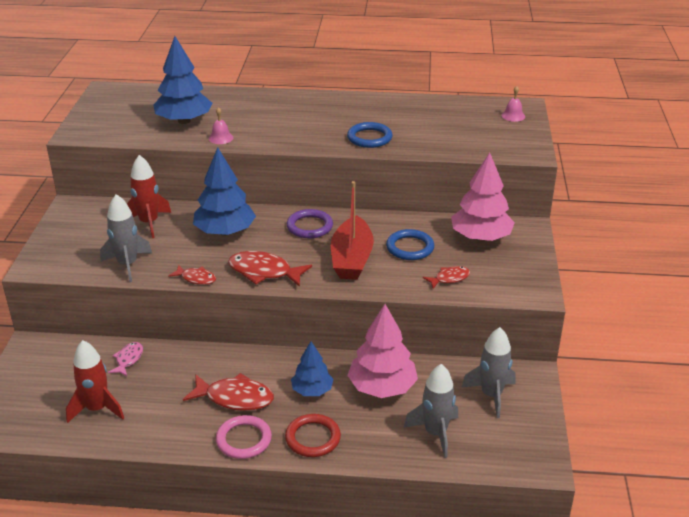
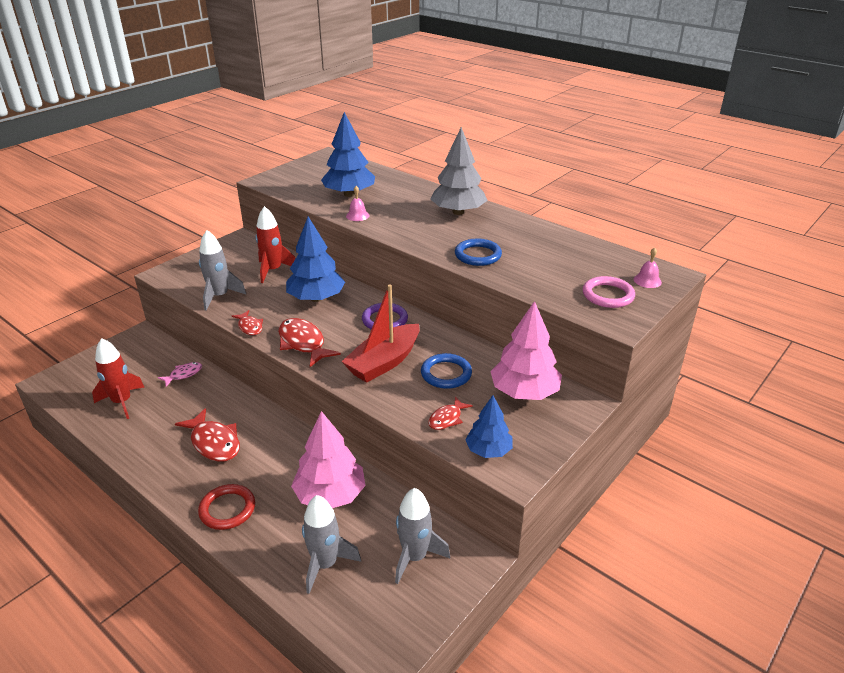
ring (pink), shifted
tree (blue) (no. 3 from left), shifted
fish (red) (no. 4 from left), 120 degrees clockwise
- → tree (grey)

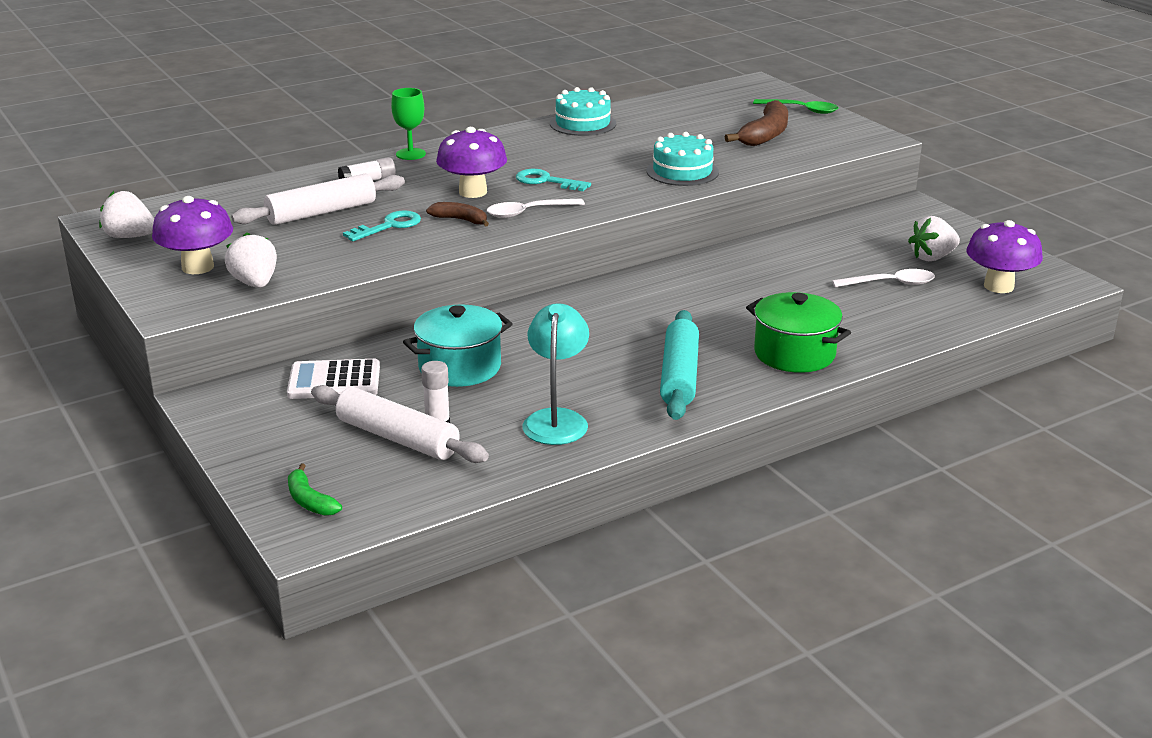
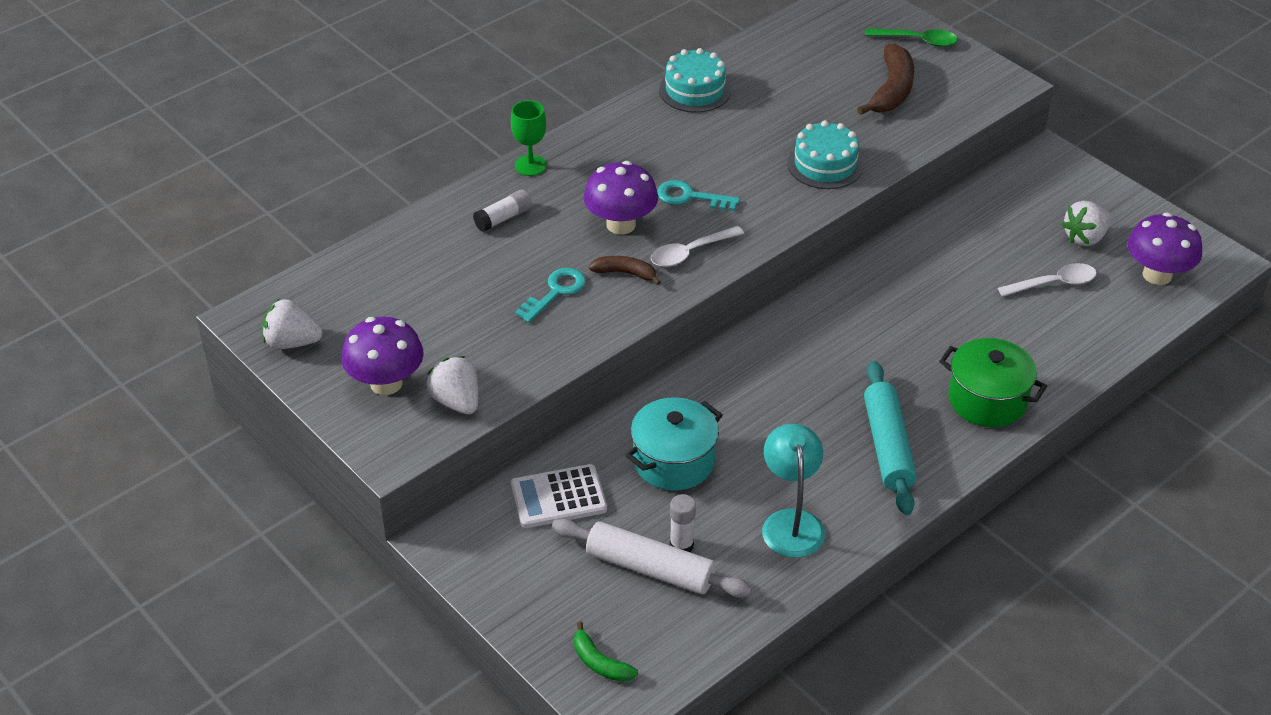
rolling pin (white) (no. 1 from left) → -

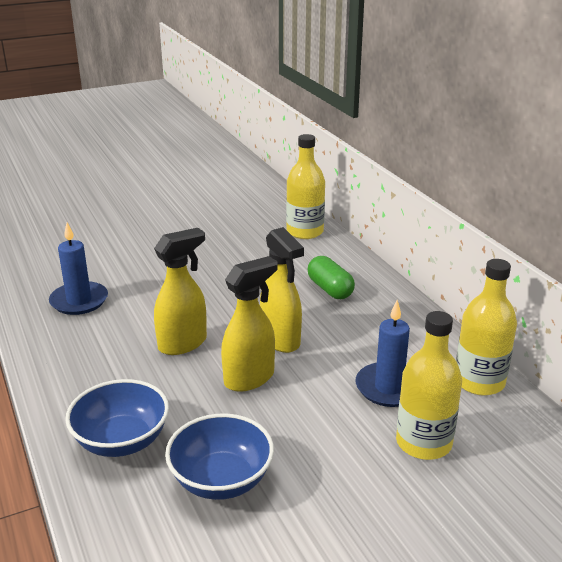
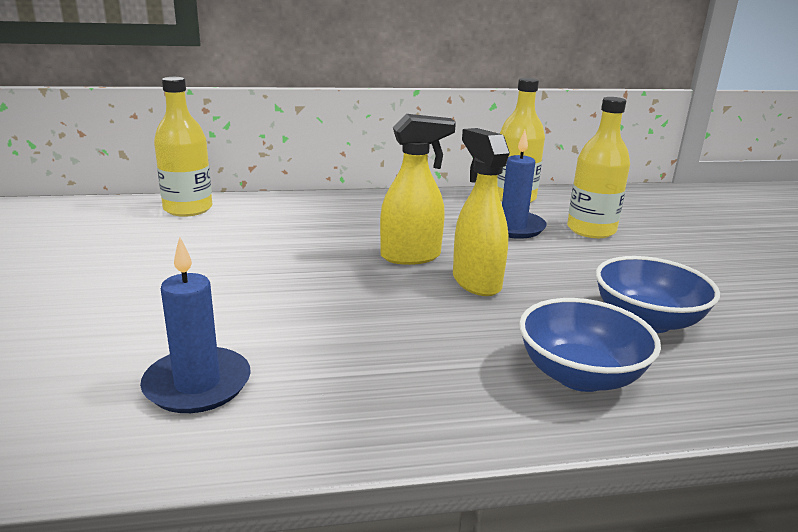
spray bottle (yellow) (no. 1 from left) → -
capsule (green) → -

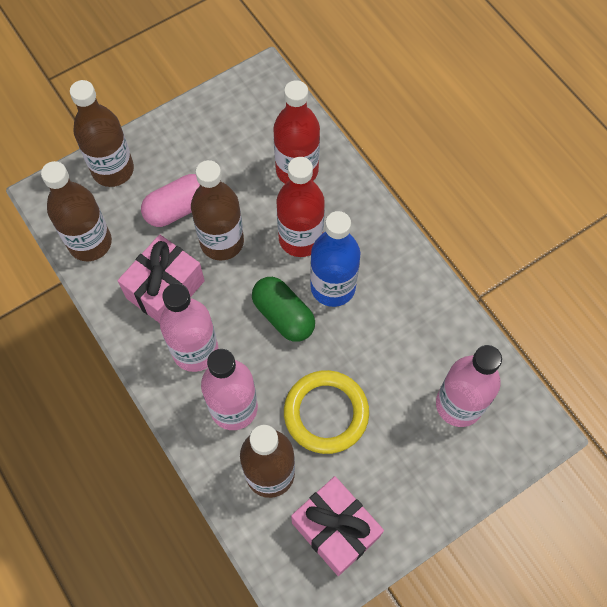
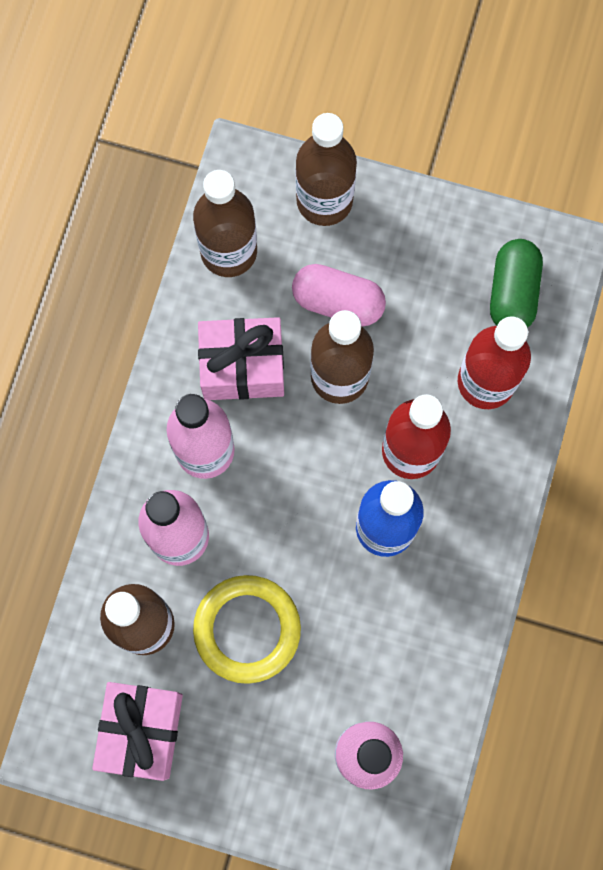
capsule (green), shifted

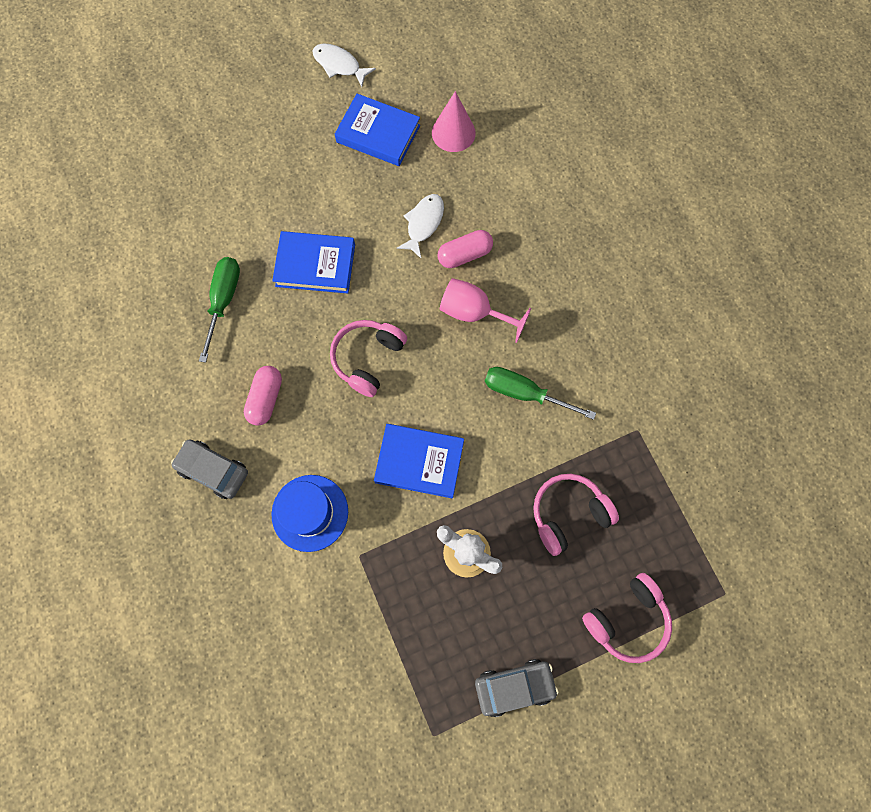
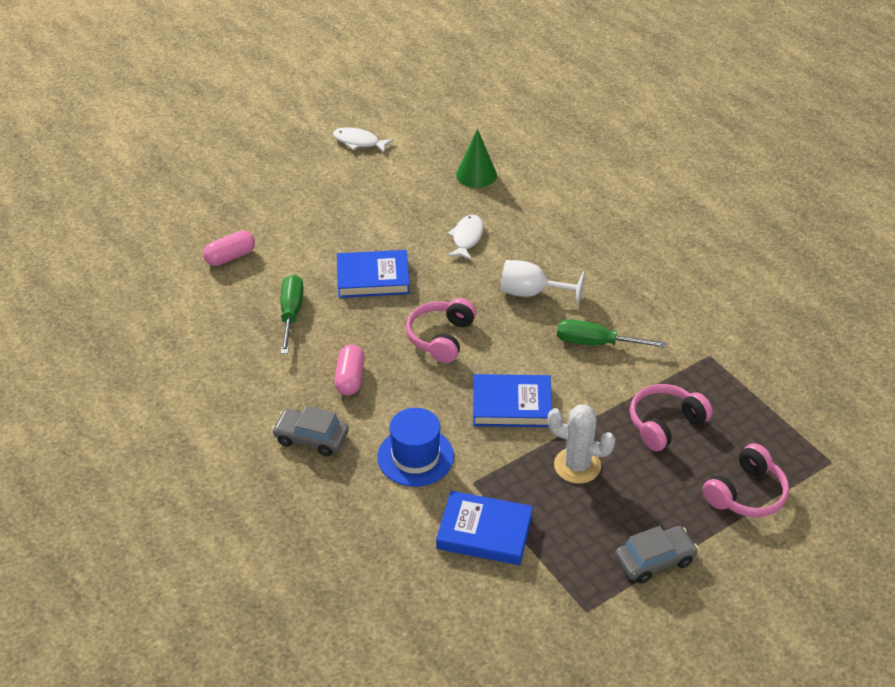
book (blue) (no. 2 from left), shifted
cone (pink) → cone (green)
capsule (pink) (no. 2 from left in the first image) → capsule (pink) (no. 1 from left), shifted
goblet (pink) → goblet (white)

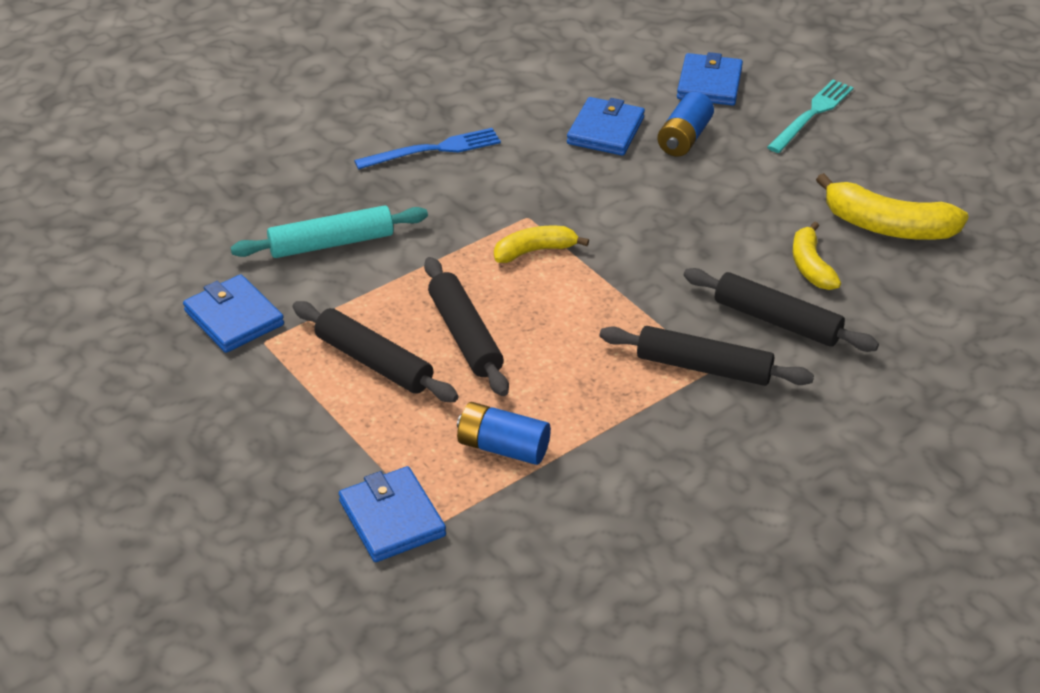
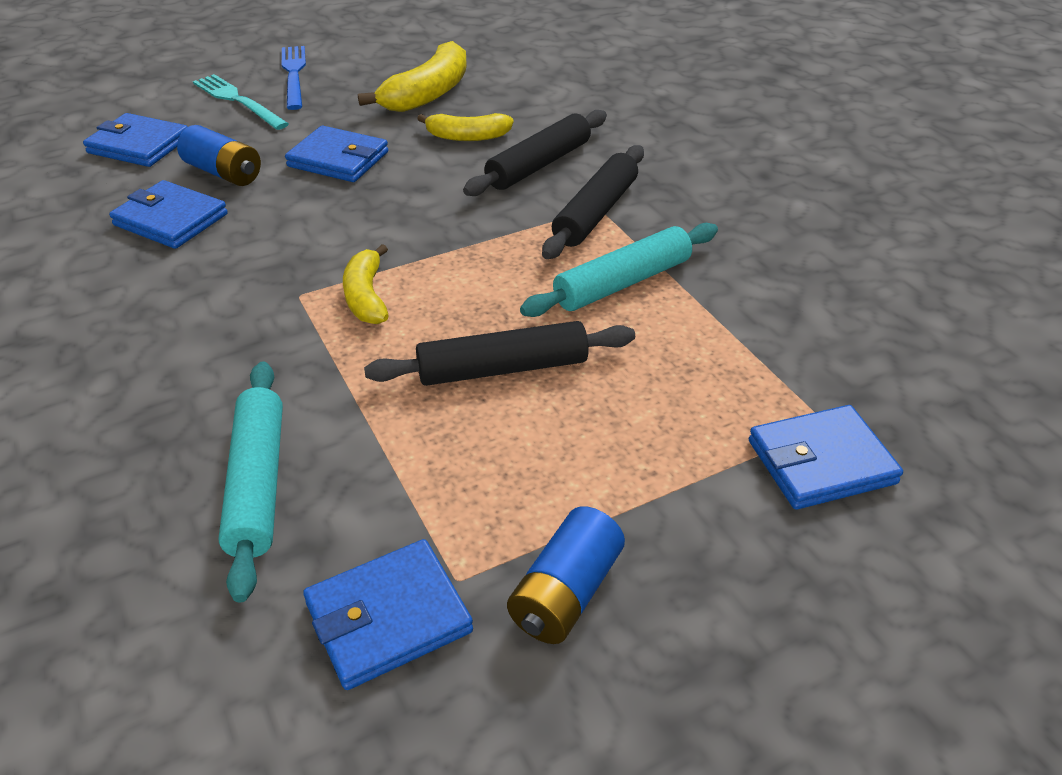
rolling pin (black) (no. 1 from left) → -
fork (blue), shifted
battery (blue) (no. 1 from left in the first image) → battery (blue) (no. 2 from left), shifted
- → wallet (blue) (no. 3 from left)
- → rolling pin (turquoise) (no. 2 from left)

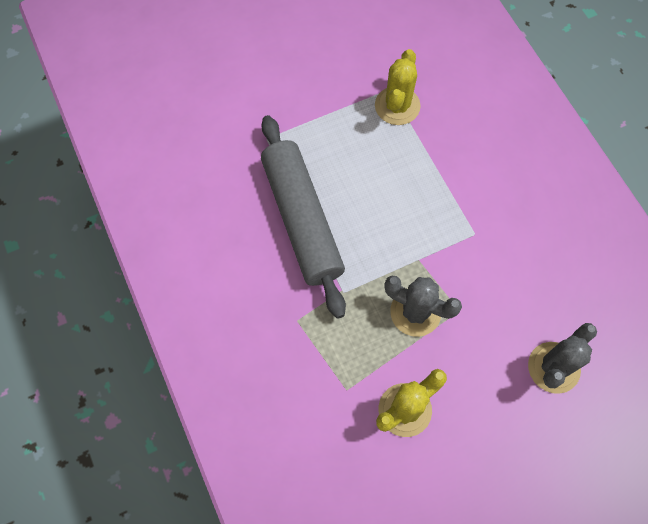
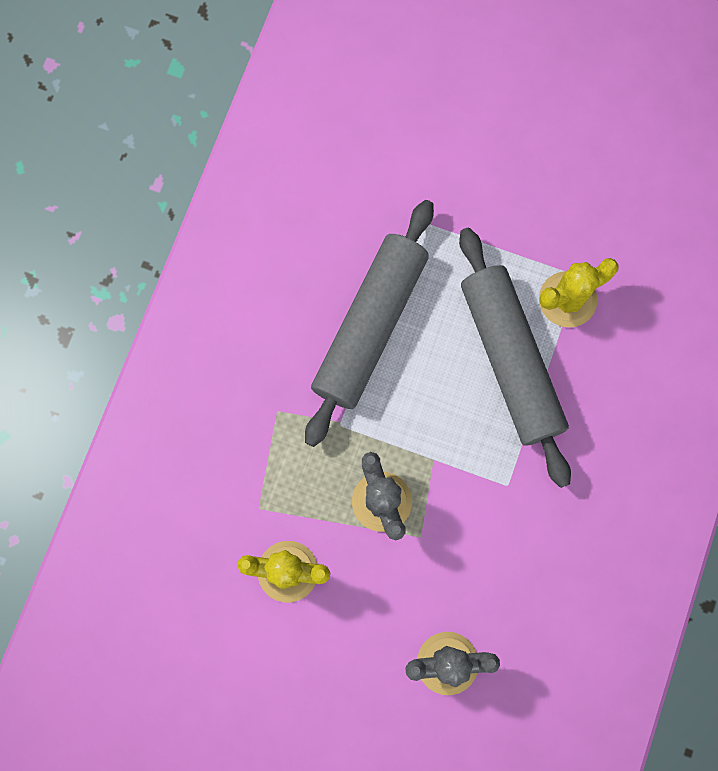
- → rolling pin (grey) (no. 2 from left)

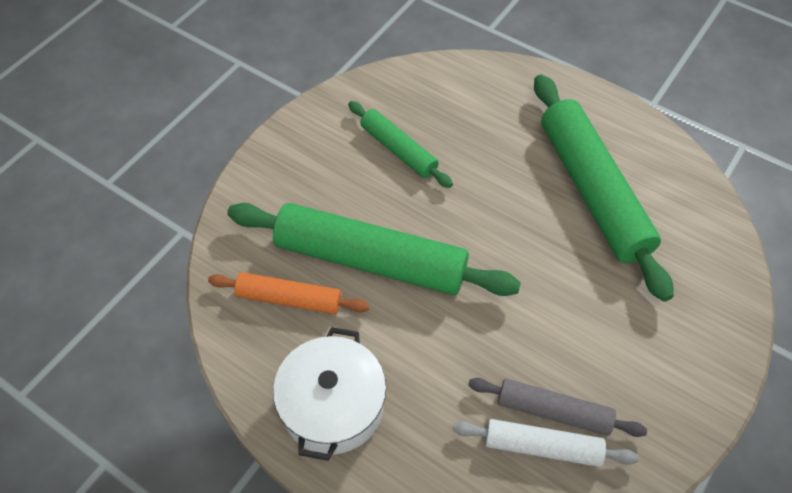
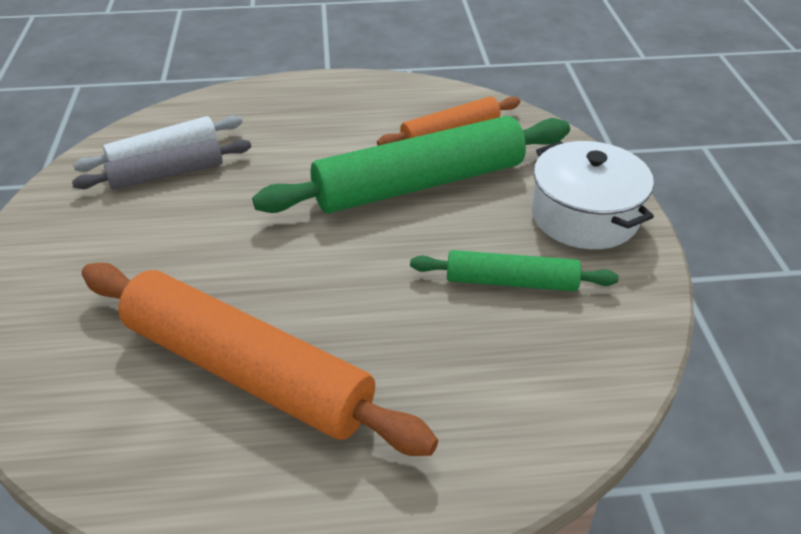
pot (white), shifted
rolling pin (green) (no. 3 from left) → rolling pin (orange) (no. 1 from left)

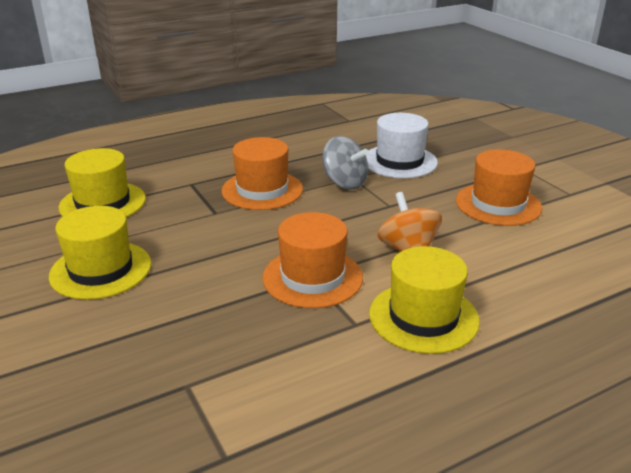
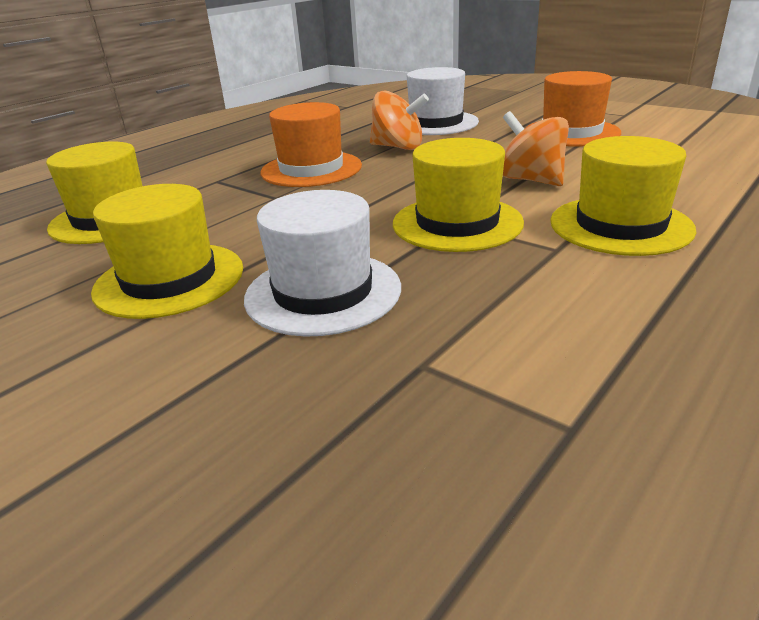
hat (orange) (no. 2 from left) → hat (yellow) (no. 3 from left)
spinning top (grey) → spinning top (orange) (no. 1 from left)
- → hat (white) (no. 1 from left)

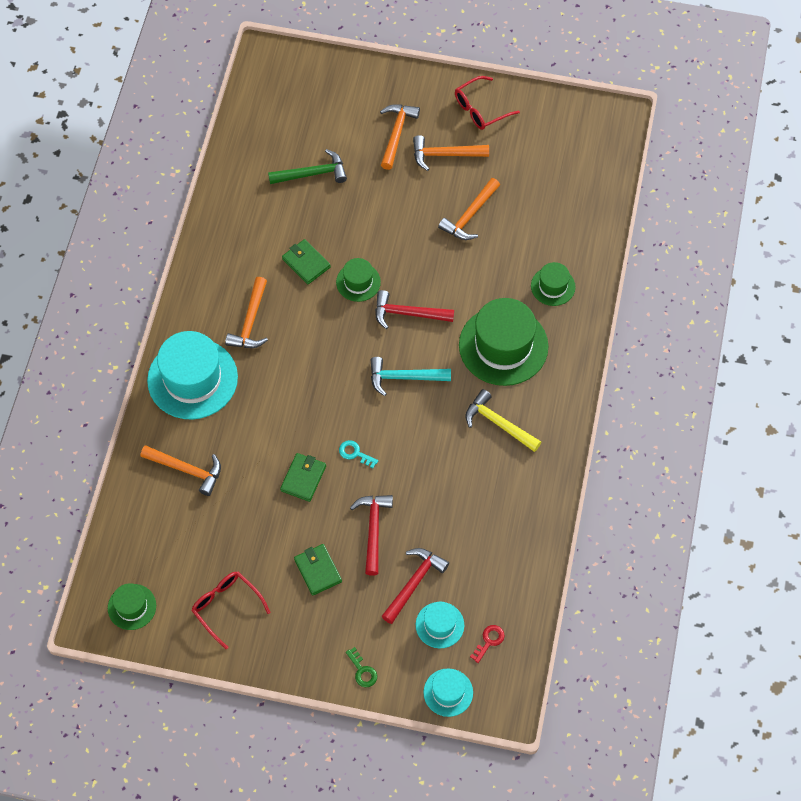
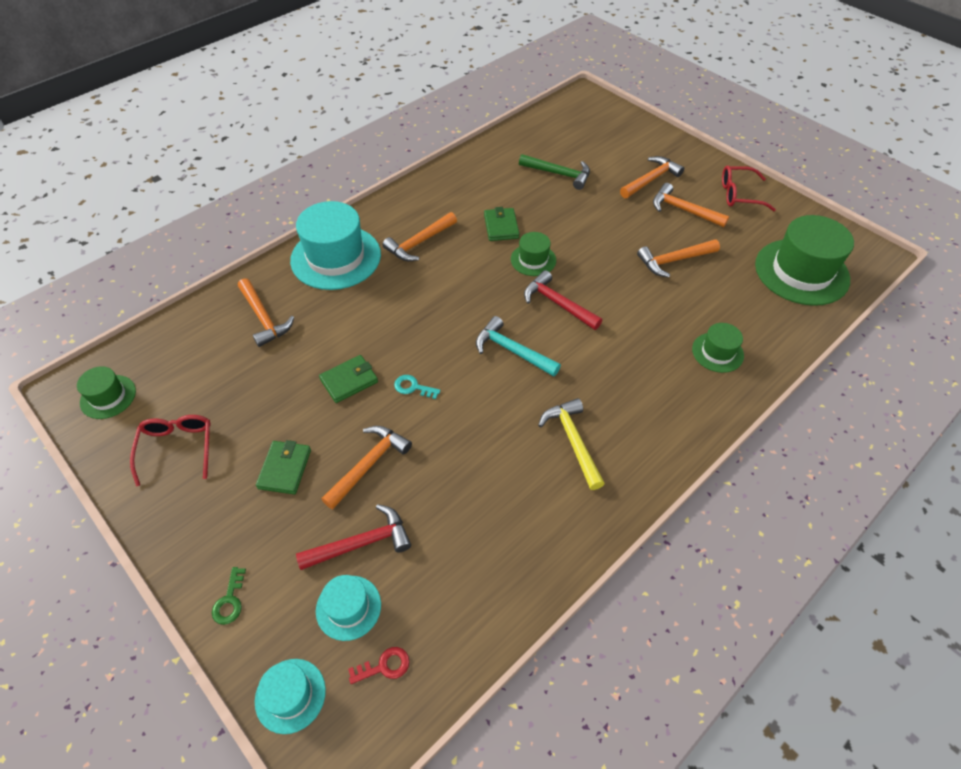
key (turquoise), 45 degrees counterclockwise
hammer (red) (no. 1 from left) → hammer (orange) (no. 2 from left)
hat (green) (no. 3 from left in the first image) → hat (green) (no. 4 from left), shifted

